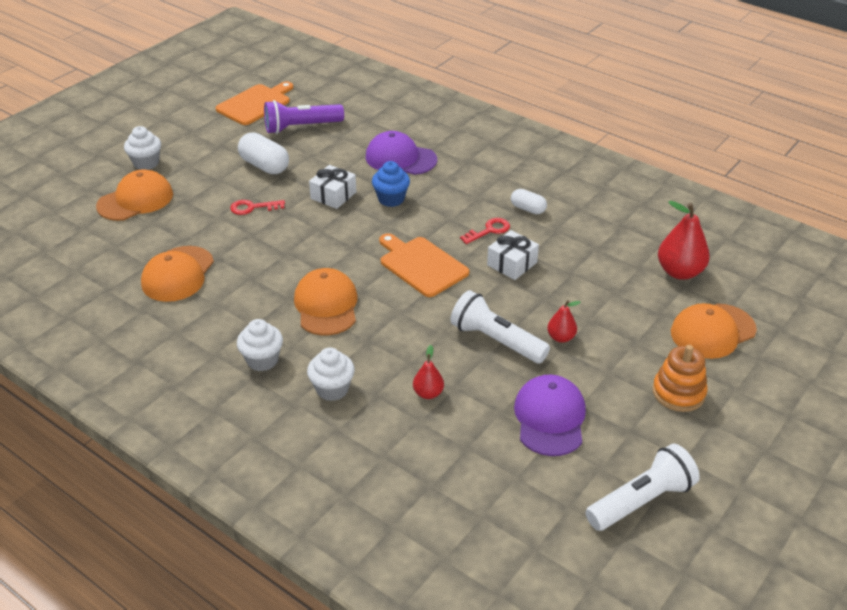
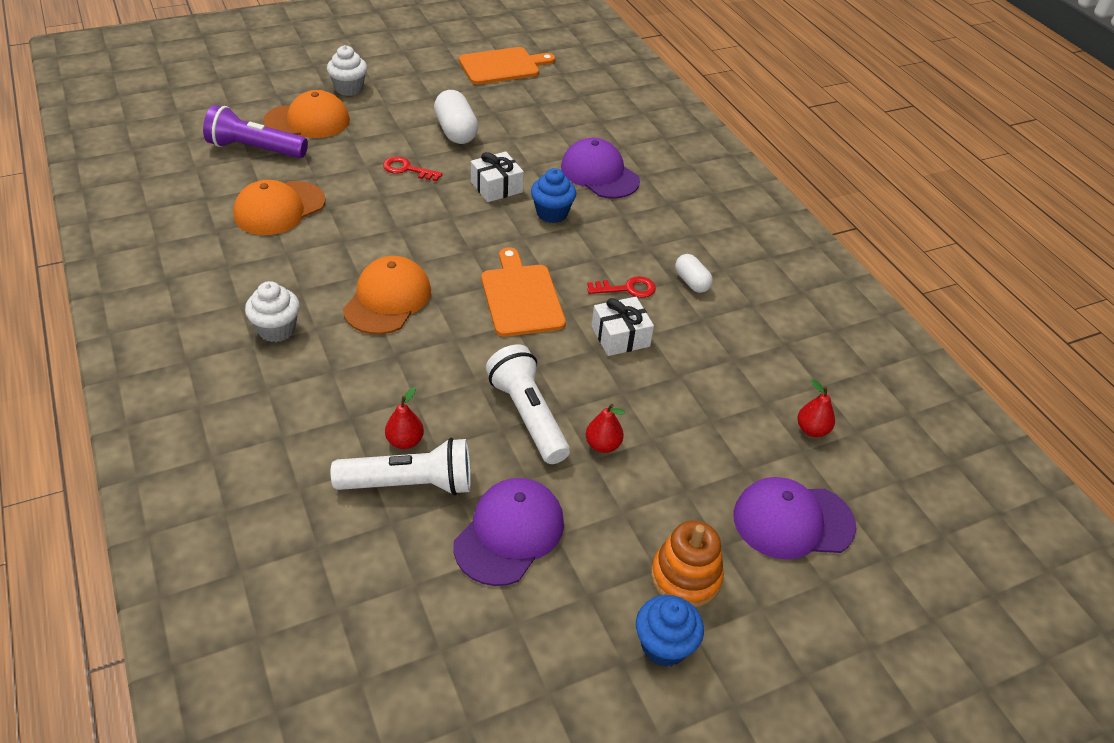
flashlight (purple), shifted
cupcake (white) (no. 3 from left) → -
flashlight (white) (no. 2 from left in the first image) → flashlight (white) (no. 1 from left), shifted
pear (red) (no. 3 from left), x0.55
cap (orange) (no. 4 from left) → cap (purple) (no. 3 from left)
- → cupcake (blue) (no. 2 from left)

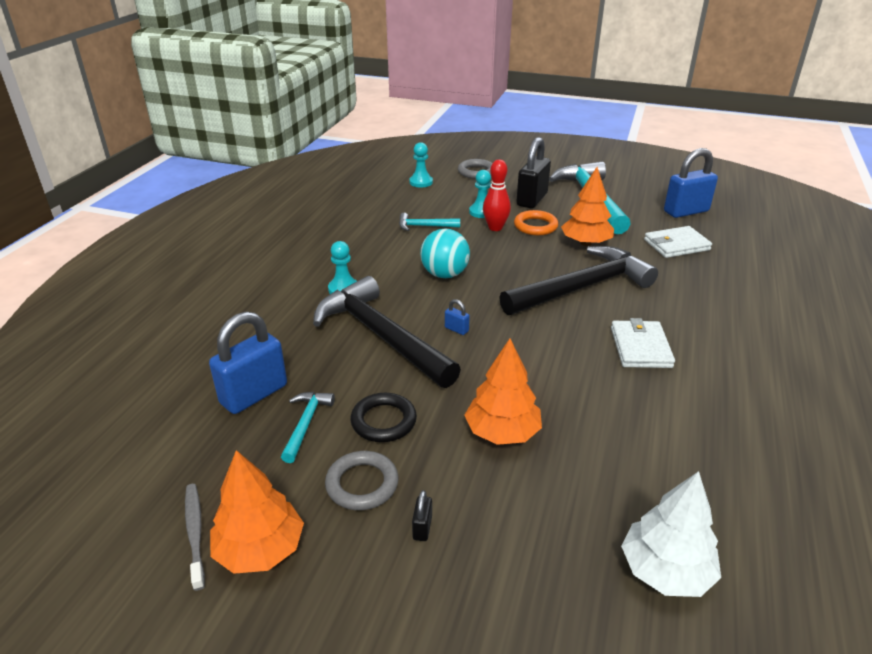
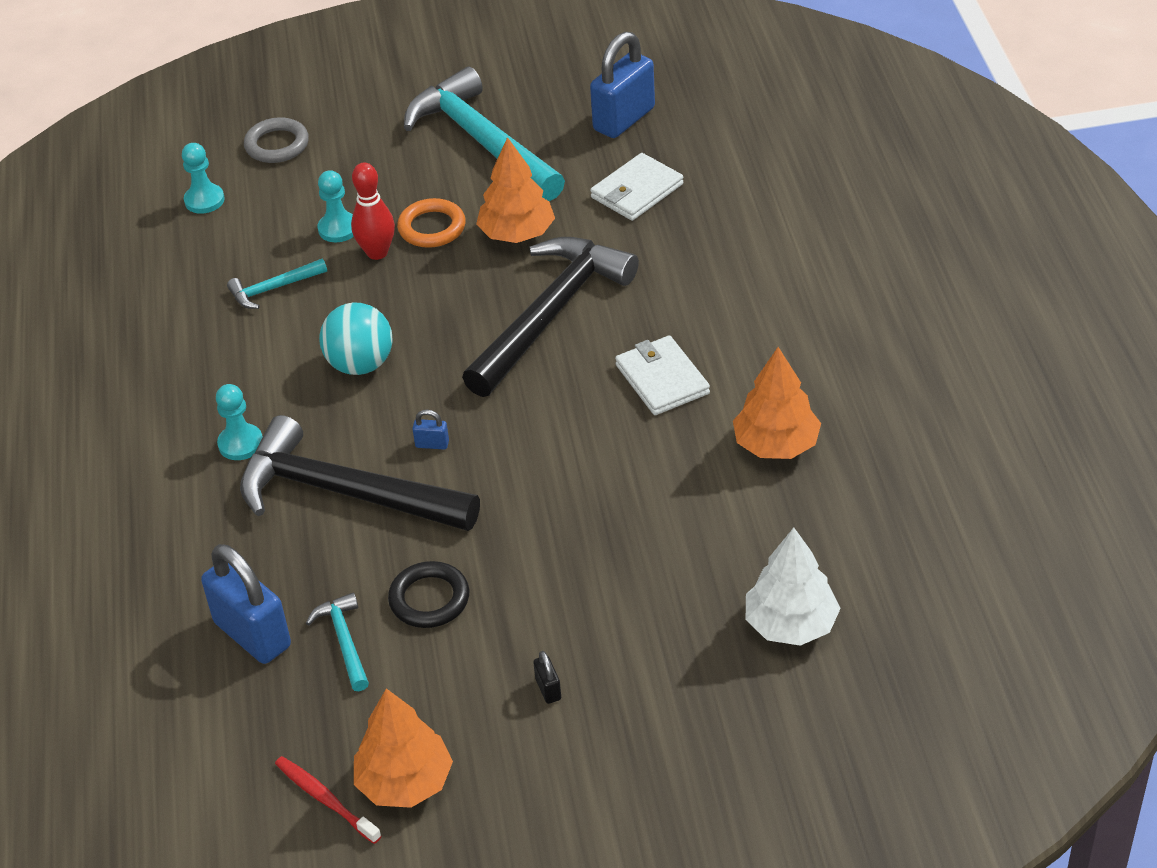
toothbrush (grey) → toothbrush (red)
padlock (blue) (no. 1 from left), 60 degrees counterclockwise
ring (grey) (no. 1 from left) → -
tree (orange) (no. 2 from left in the first image) → tree (orange) (no. 3 from left), shifted
padlock (black) (no. 2 from left) → -

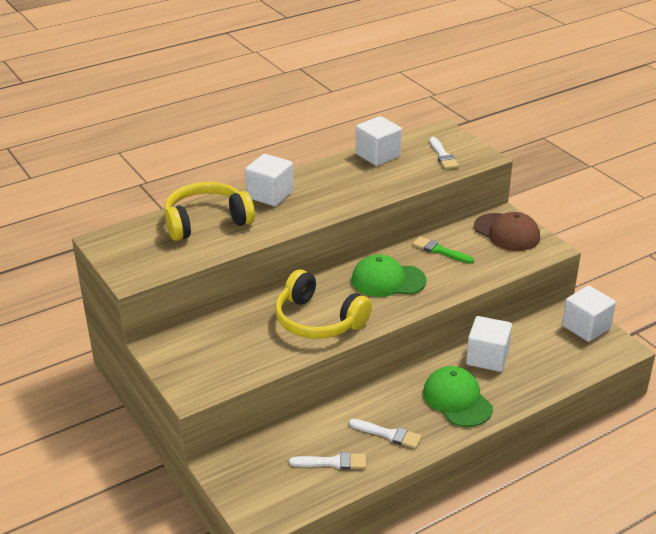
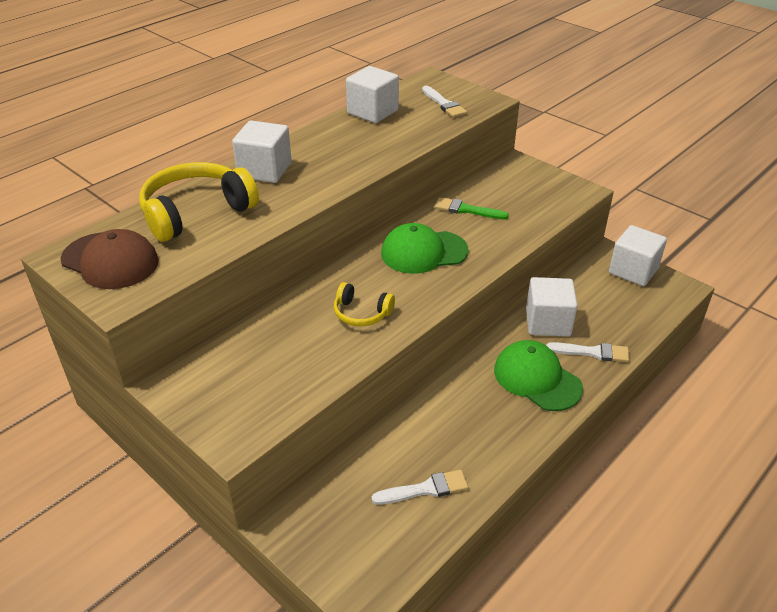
headphones (yellow) (no. 2 from left), x0.53
brush (white) (no. 2 from left in the first image) → brush (white) (no. 3 from left), shifted
cap (brown), shifted

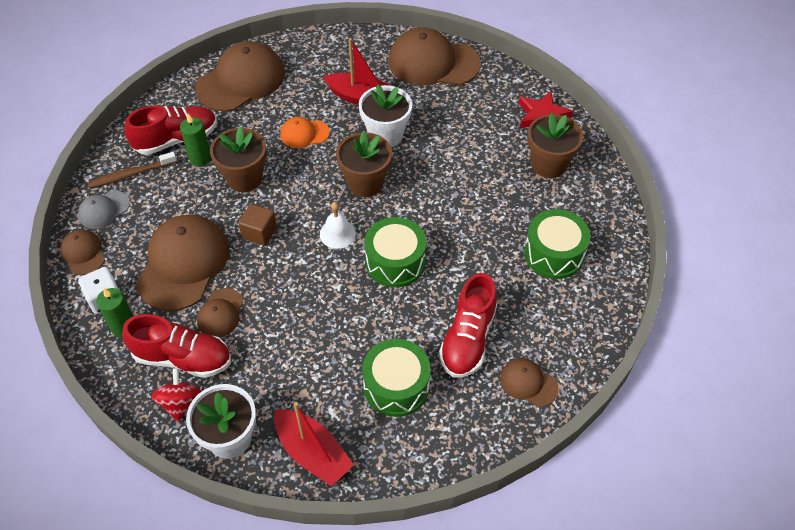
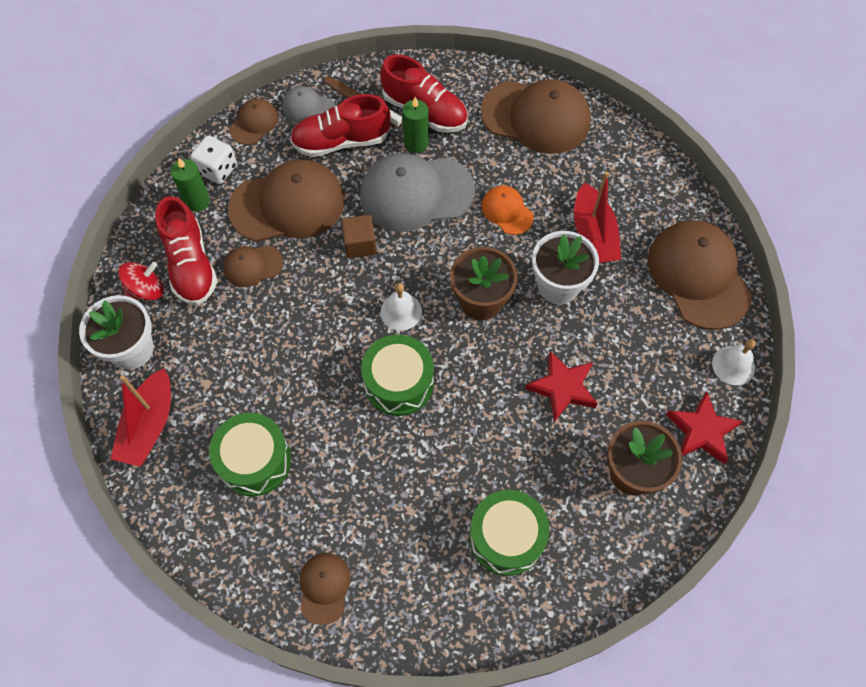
flower pot (brown) (no. 1 from left) → cap (grey) (no. 2 from left)
shoe (red) (no. 3 from left in the first image) → shoe (red) (no. 2 from left), shifted
- → star (red) (no. 1 from left)
- → bell (white) (no. 2 from left)

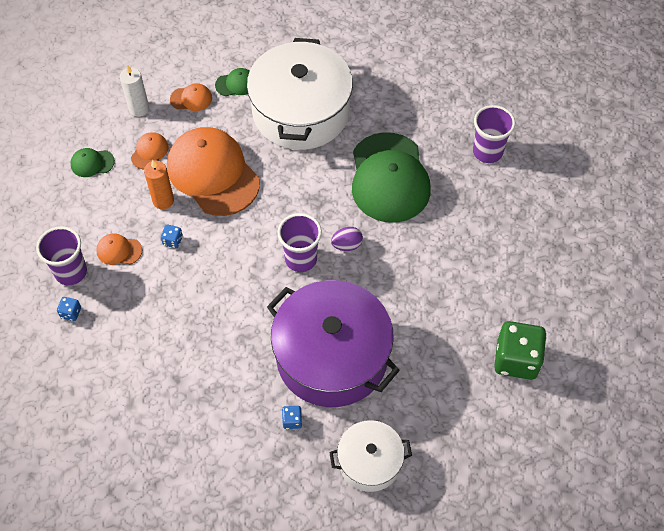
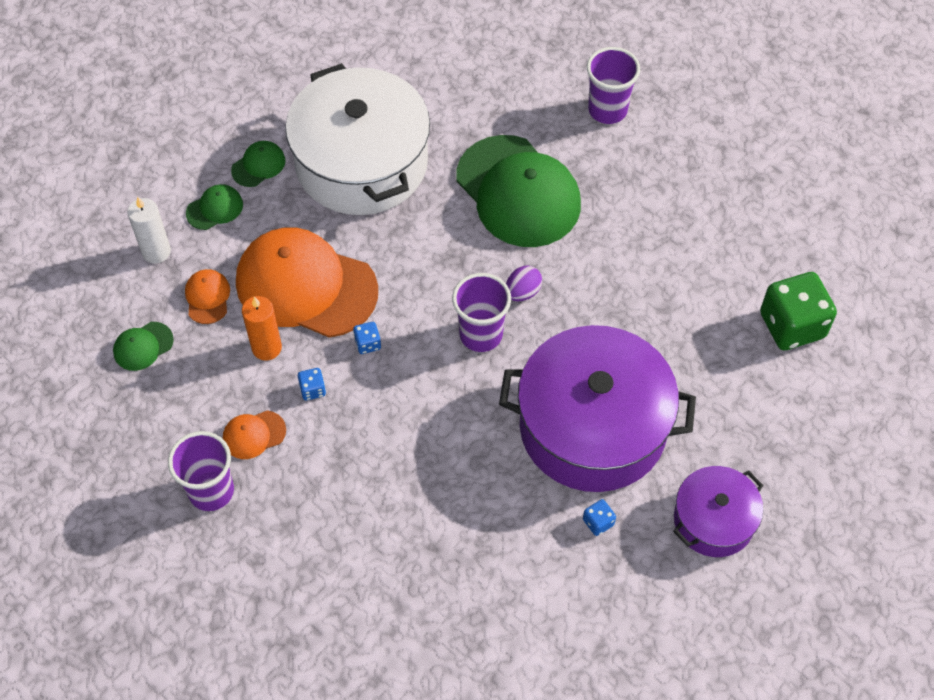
dice (blue) (no. 1 from left in the first image) → dice (blue) (no. 2 from left), shifted
cap (orange) (no. 3 from left) → cap (green) (no. 2 from left)
pot (white) (no. 2 from left) → pot (purple) (no. 2 from left)

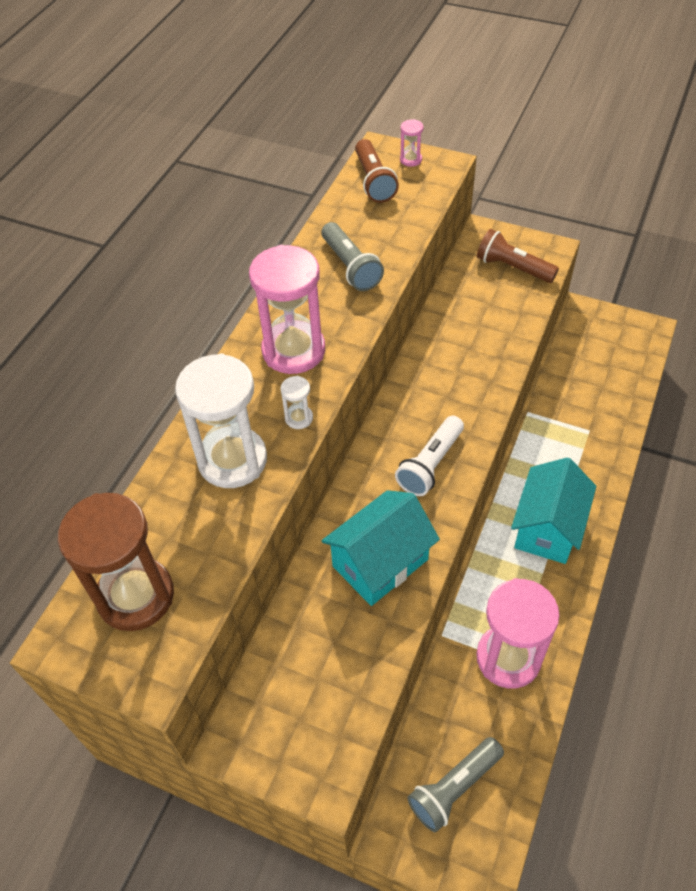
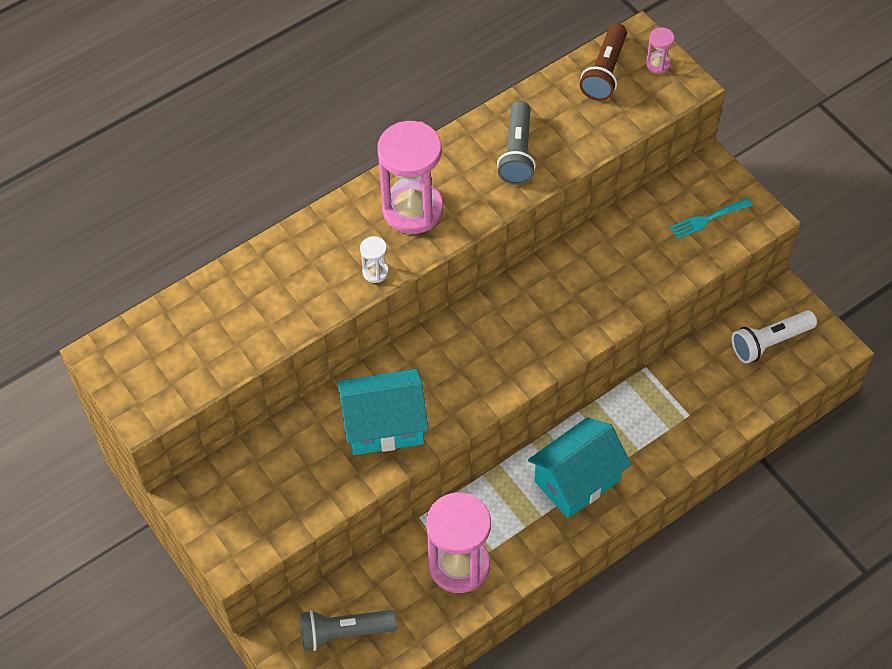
hourglass (brown) → -
hourglass (white) (no. 1 from left) → -
flashlight (white), shifted
flashlight (brown) (no. 2 from left) → fork (turquoise)

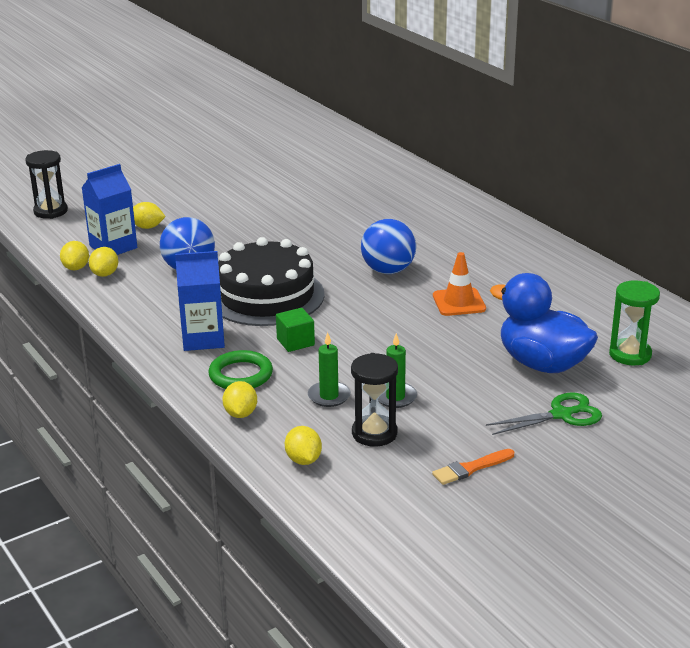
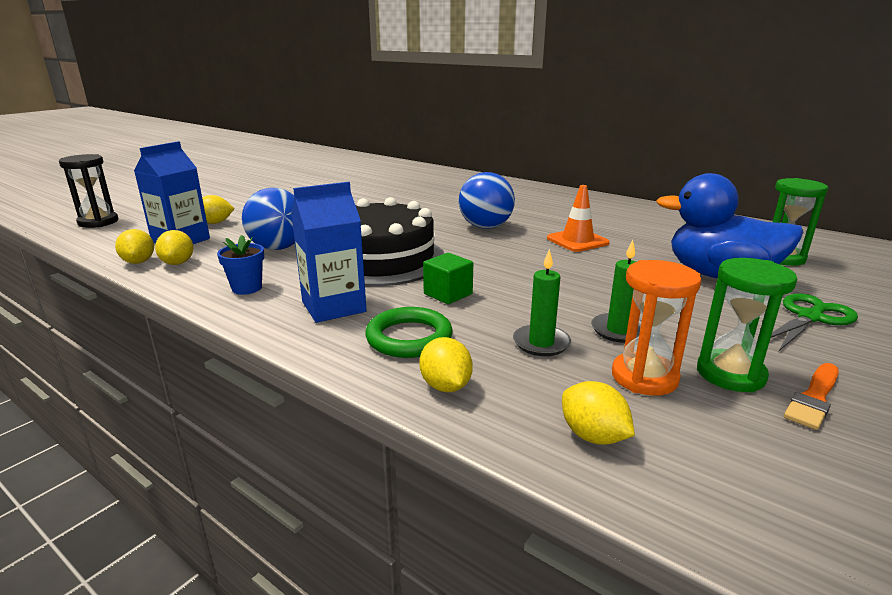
hourglass (black) (no. 2 from left) → hourglass (orange)
- → flower pot (blue)
- → hourglass (green) (no. 1 from left)

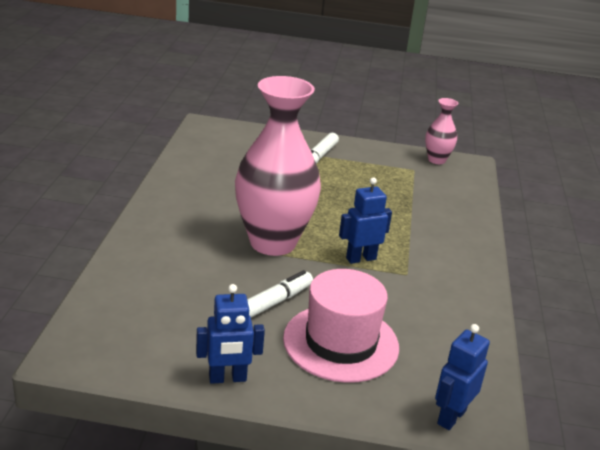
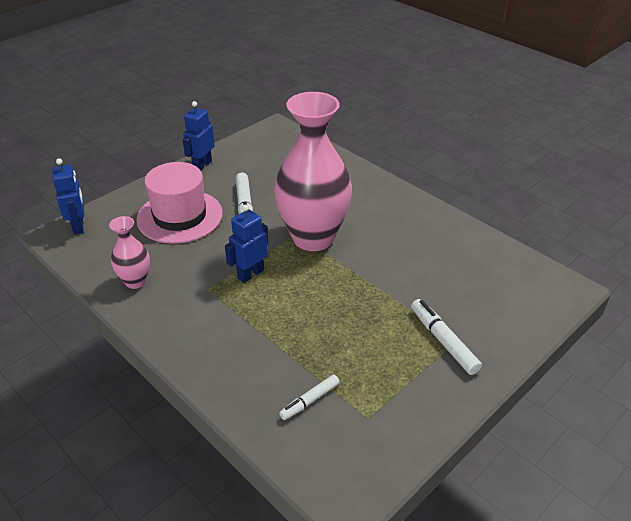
robot (blue) (no. 2 from left in the first image) → robot (blue) (no. 3 from left), 150 degrees counterclockwise
vase (pink) (no. 2 from left in the first image) → vase (pink) (no. 1 from left), shifted
- → marker (white) (no. 2 from left)

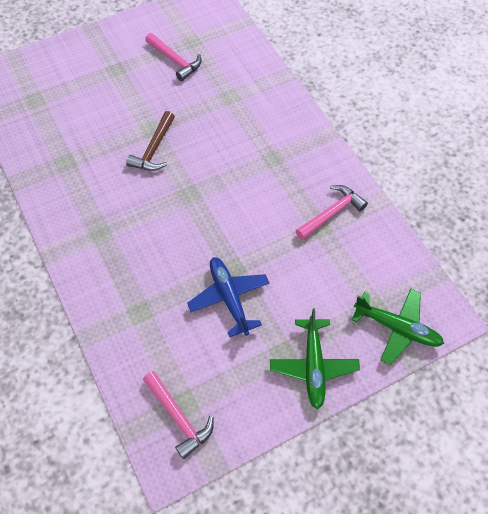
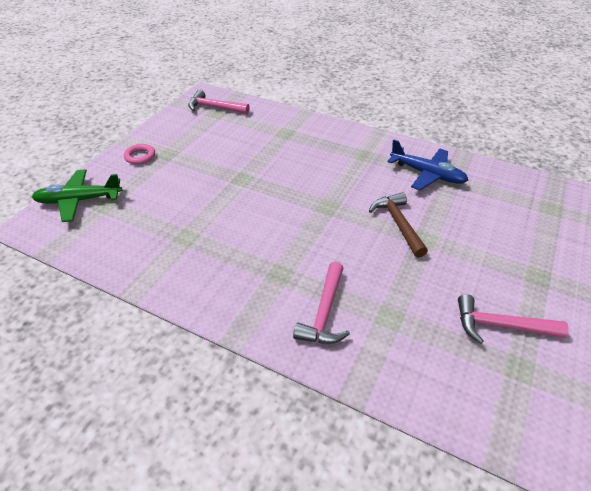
plane (blue), shifted
plane (green) (no. 1 from left) → ring (pink)
hammer (pink) (no. 3 from left in the first image) → hammer (pink) (no. 2 from left), shifted

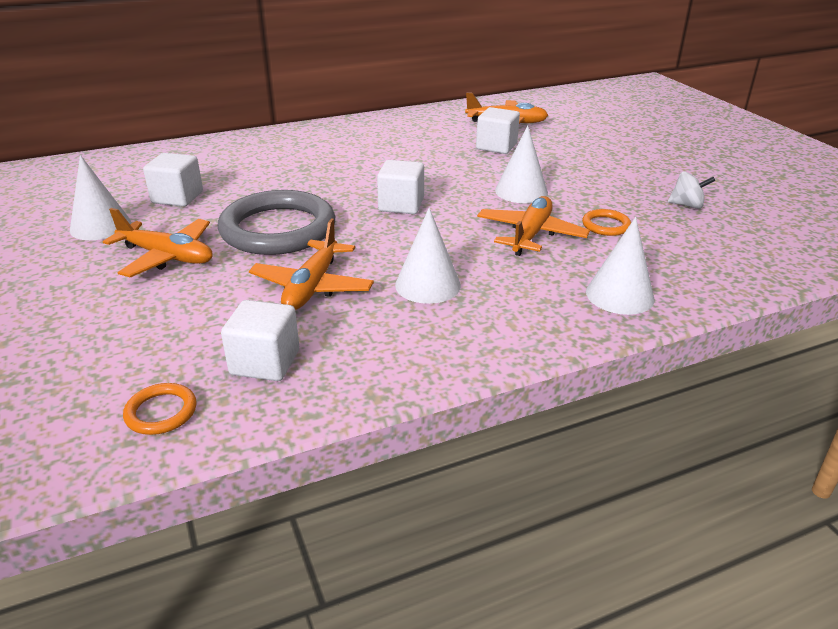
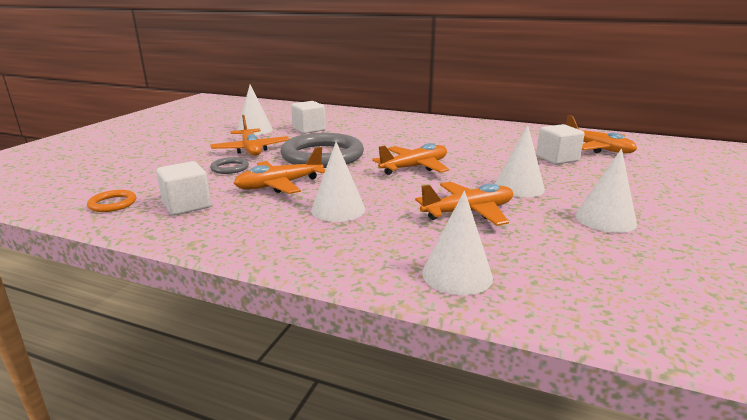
cube (white) (no. 3 from left) → plane (orange) (no. 3 from left)
ring (orange) (no. 2 from left) → -
spinning top (white) → -
- → ring (grey) (no. 1 from left)
- → cone (white) (no. 5 from left)

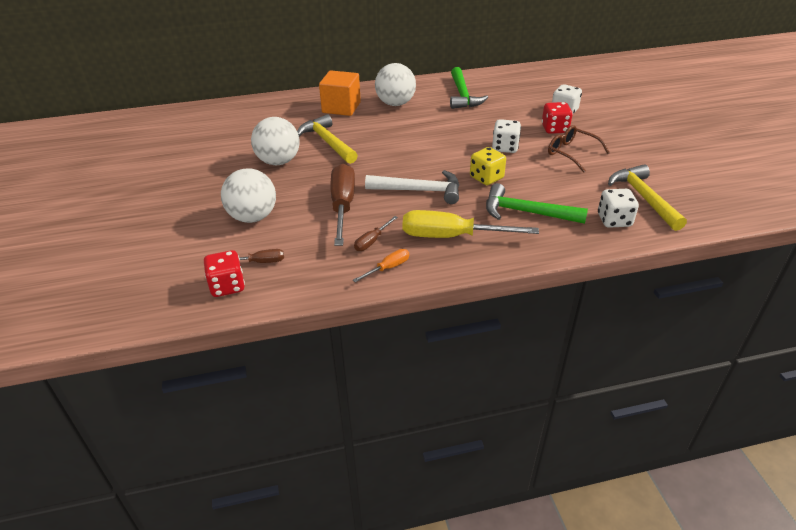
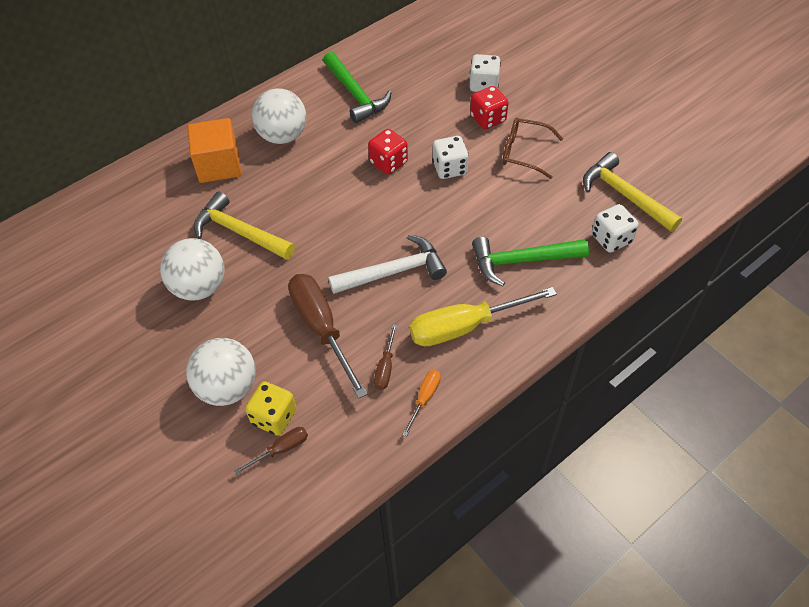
dice (red) (no. 1 from left), shifted
dice (yellow), shifted

